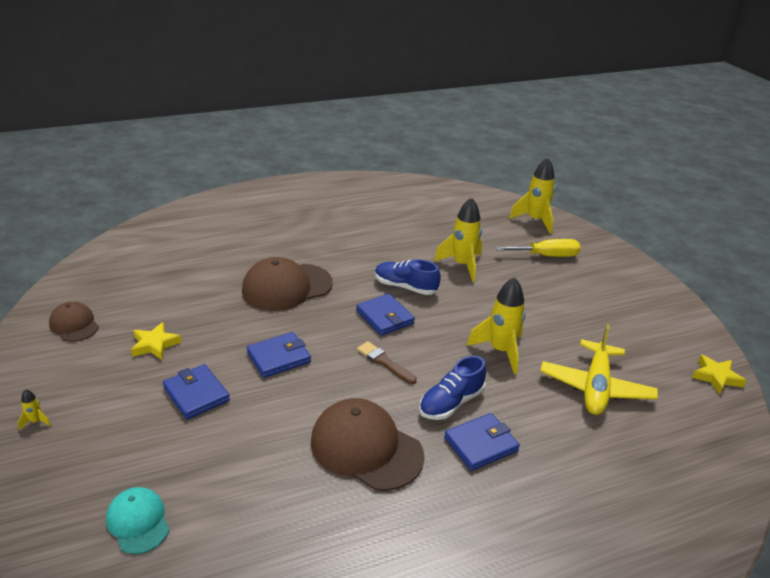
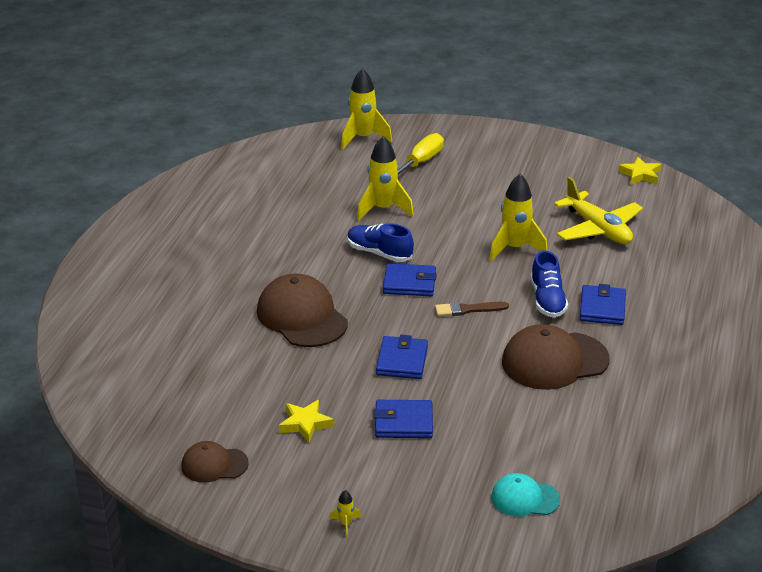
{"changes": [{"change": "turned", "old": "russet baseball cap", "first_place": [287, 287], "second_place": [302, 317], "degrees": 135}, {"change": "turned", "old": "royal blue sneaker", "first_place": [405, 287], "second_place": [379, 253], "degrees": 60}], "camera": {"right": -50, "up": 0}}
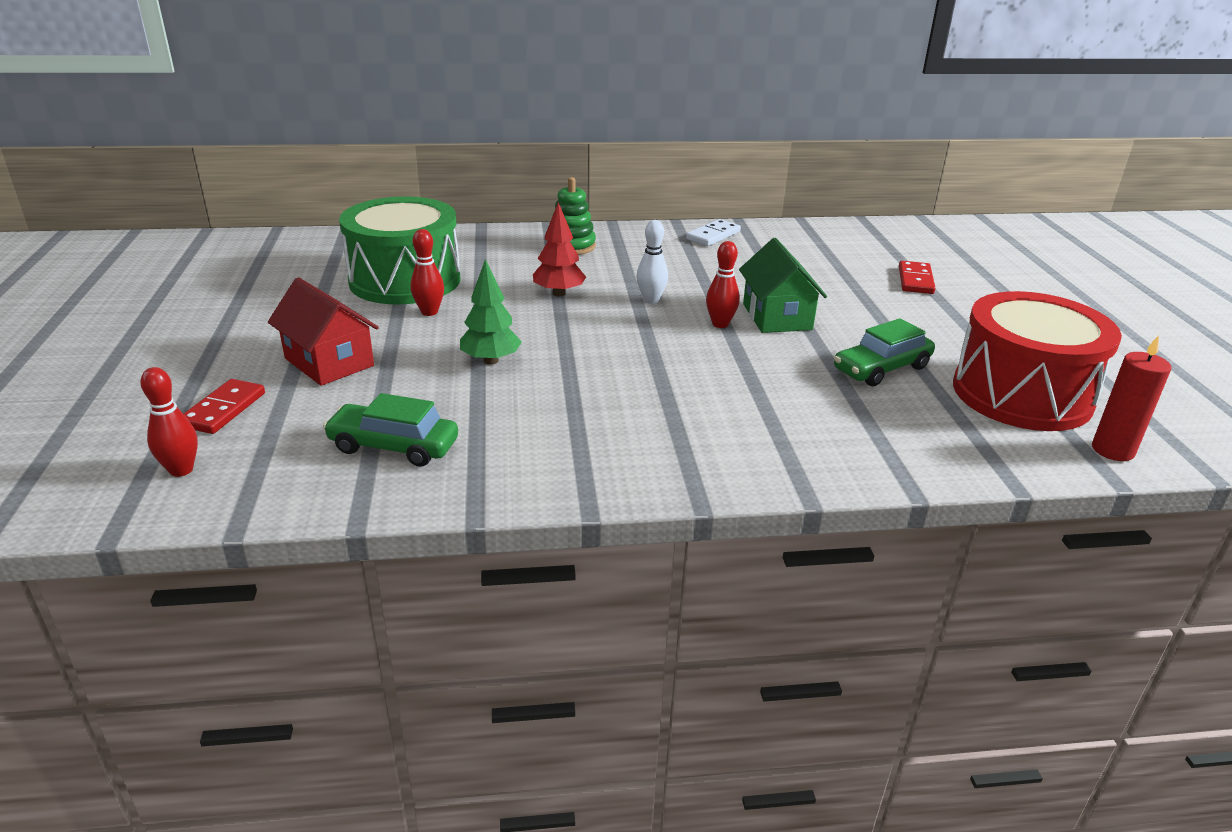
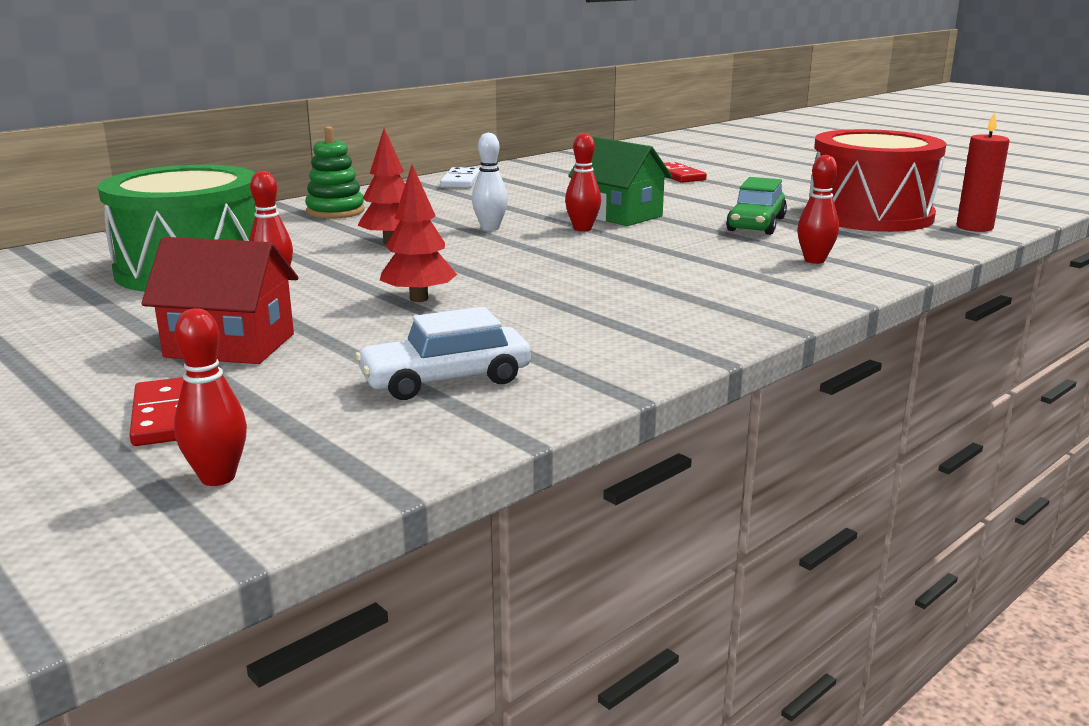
{"changes": [{"change": "recoloured", "old": "leaf-green tree", "new": "scarlet tree", "first_place": [491, 360], "second_place": [419, 299]}, {"change": "recoloured", "old": "leaf-green car", "new": "snow-white car", "first_place": [393, 446], "second_place": [446, 380]}, {"change": "added", "new": "scarlet tenpin", "second_place": [814, 260]}], "camera": {"right": -35, "up": -10}}
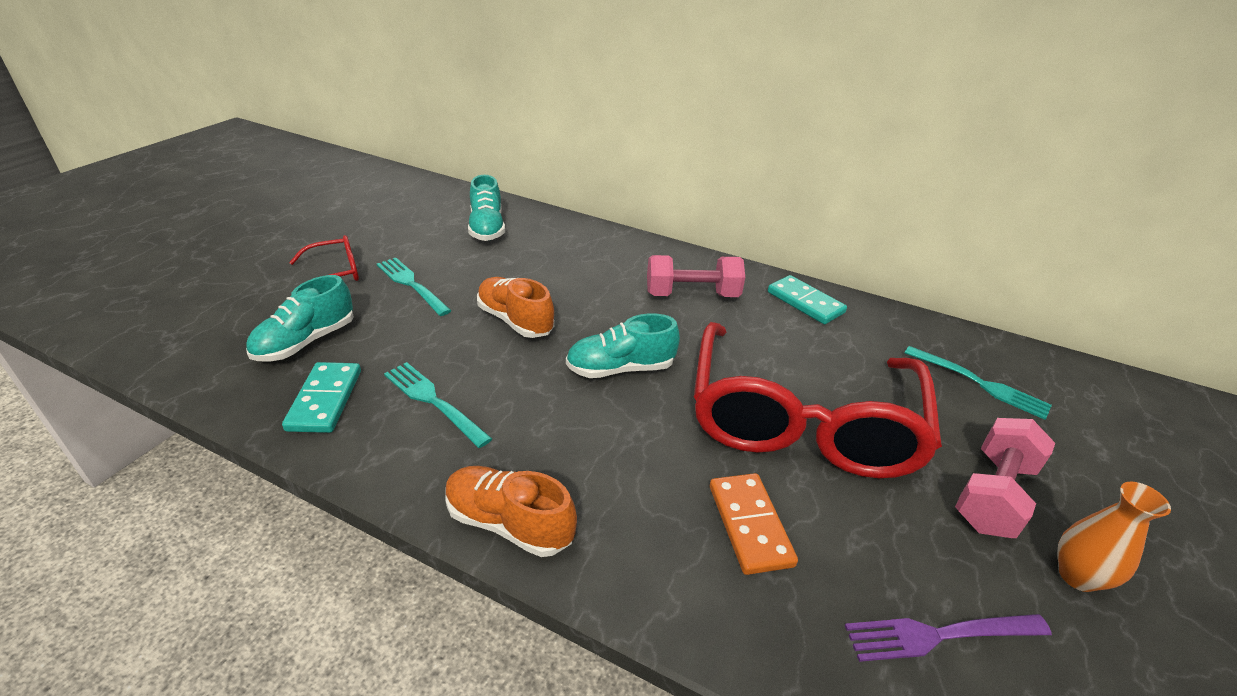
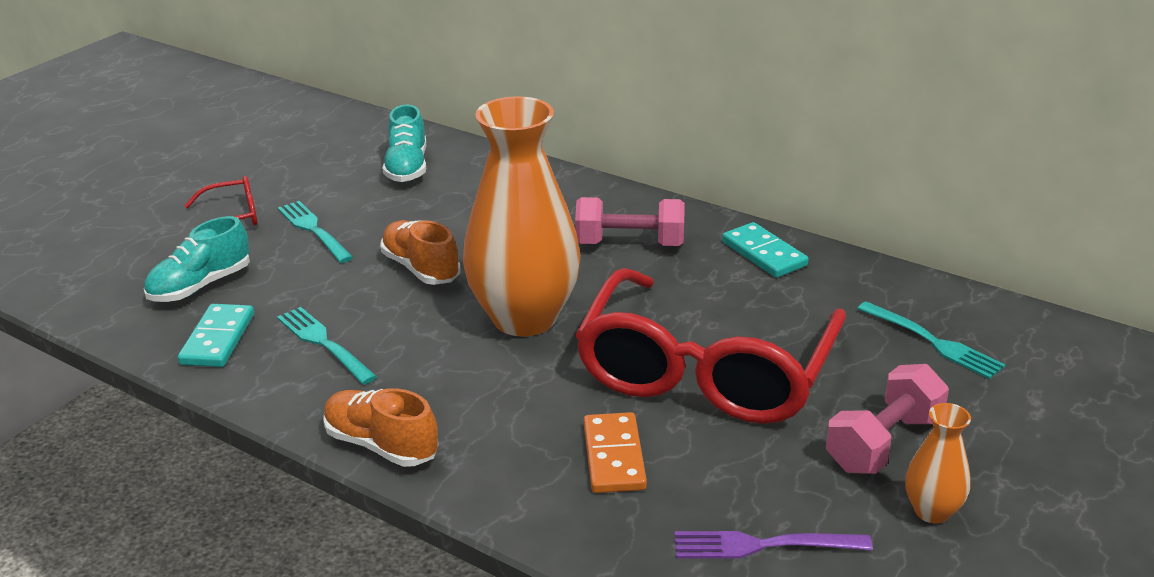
{"changes": [{"change": "replaced", "old": "aqua sneaker", "new": "orange-coloured vase", "first_place": [620, 368], "second_place": [524, 318]}], "camera": {"right": 10, "up": -5}}
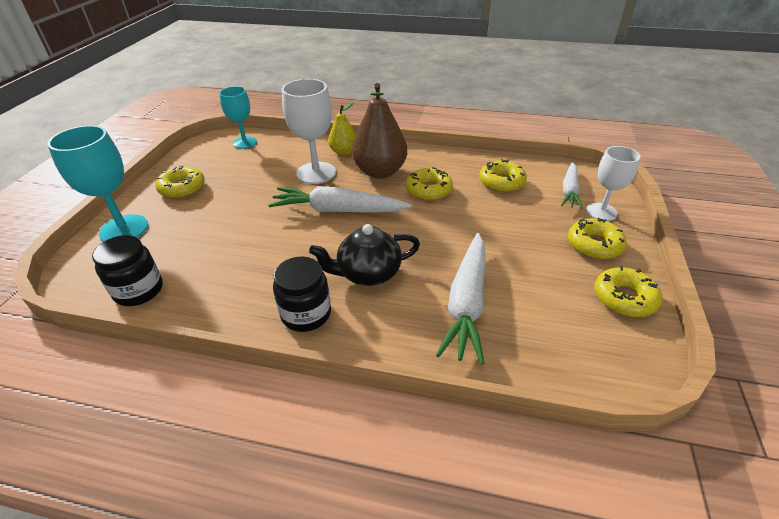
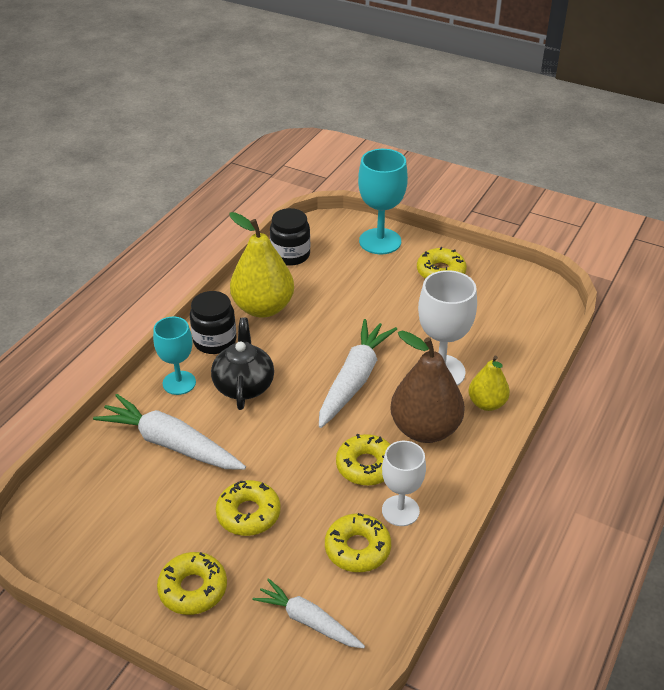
{"changes": [{"change": "moved", "old": "aqua wine glass", "first_place": [245, 142], "second_place": [179, 383]}, {"change": "moved", "old": "snow-white wine glass", "first_place": [601, 212], "second_place": [400, 511]}, {"change": "moved", "old": "bright yellow glazed donut", "first_place": [624, 298], "second_place": [248, 514]}, {"change": "added", "new": "bright yellow pear fruit", "second_place": [263, 308]}], "camera": {"right": 105, "up": 0}}
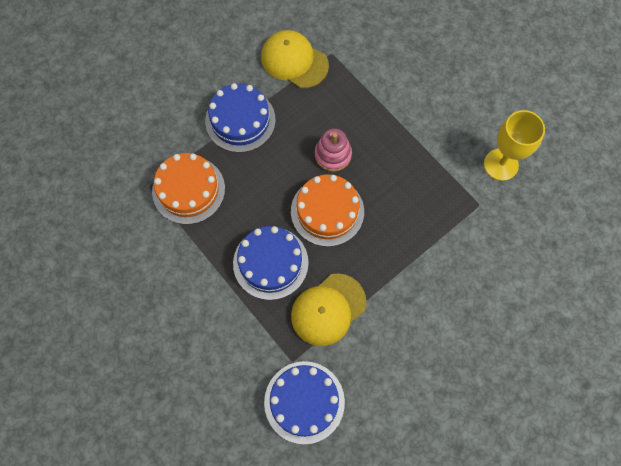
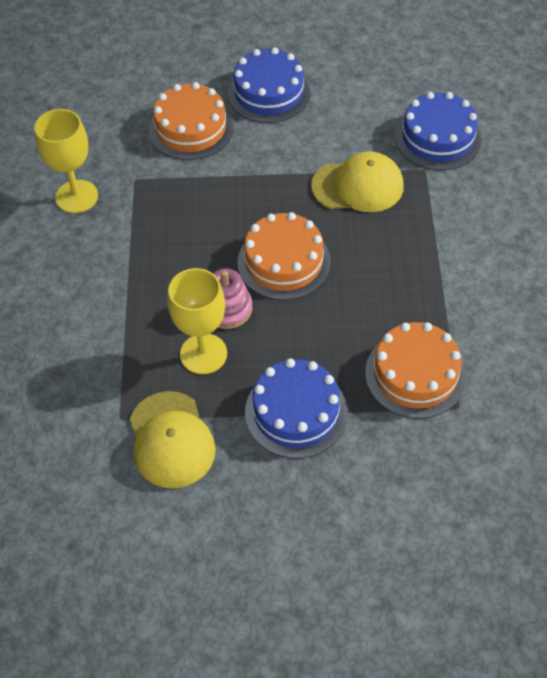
{"changes": [{"change": "moved", "old": "royal blue layer cake", "first_place": [270, 263], "second_place": [269, 93]}, {"change": "added", "new": "orange-coloured layer cake", "second_place": [191, 128]}, {"change": "added", "new": "bright yellow wine glass", "second_place": [203, 354]}], "camera": {"right": -140, "up": -15}}
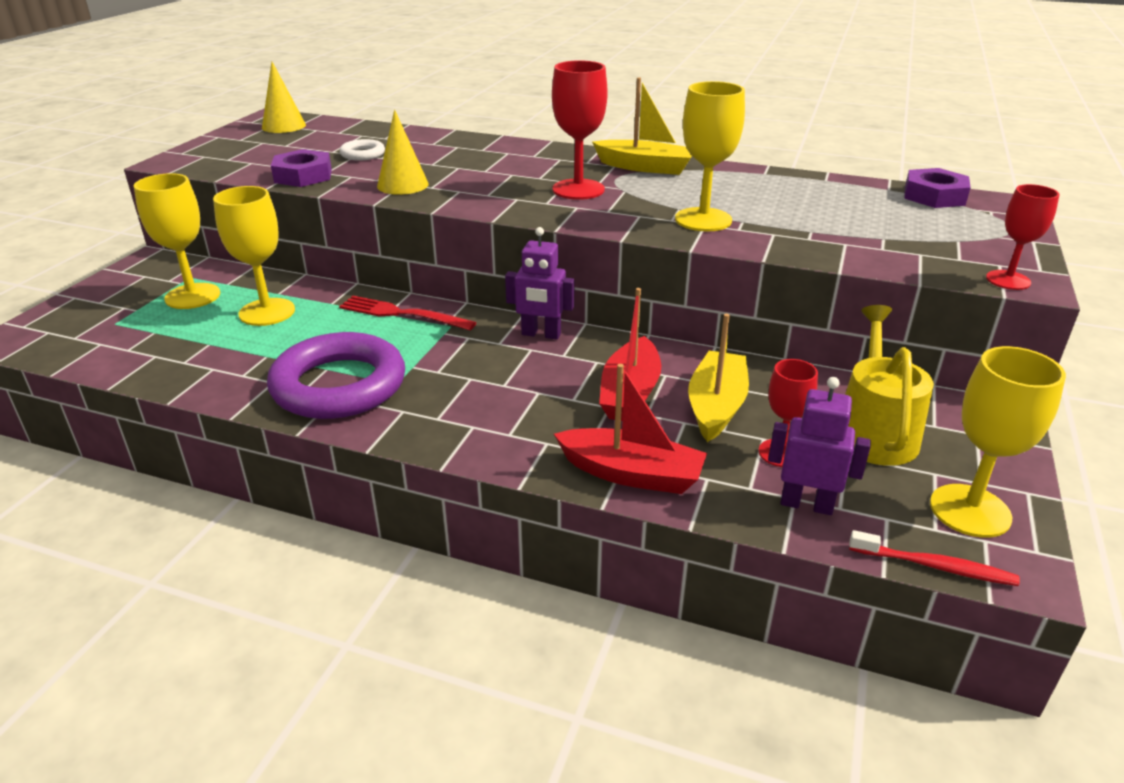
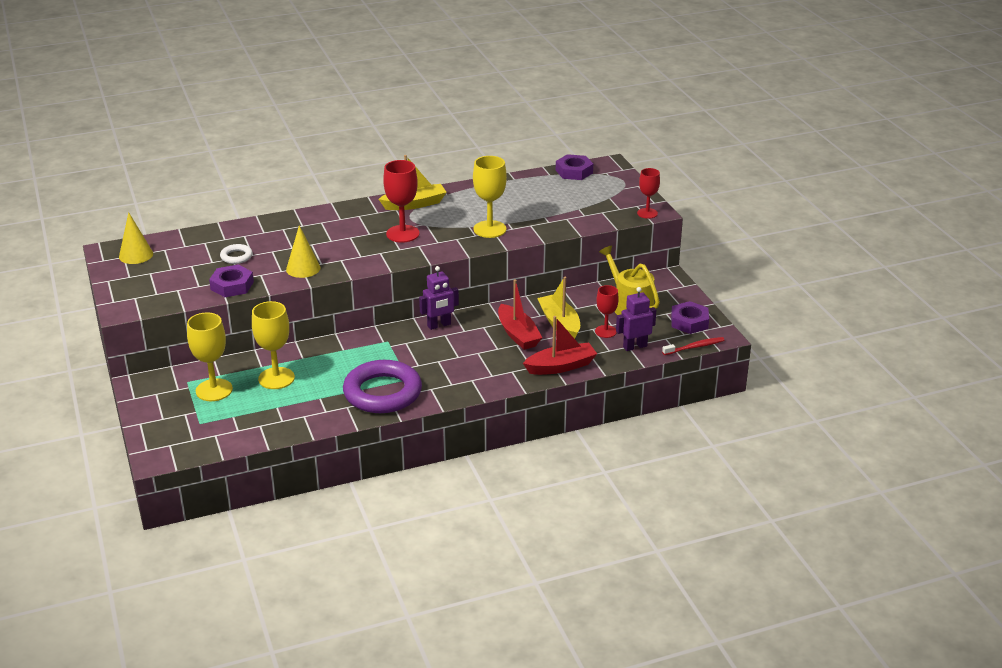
{"changes": [{"change": "removed", "old": "scarlet table fork", "first_place": [401, 314]}, {"change": "replaced", "old": "bright yellow wine glass", "new": "violet hexagon nut", "first_place": [970, 511], "second_place": [689, 322]}], "camera": {"right": -40, "up": 0}}
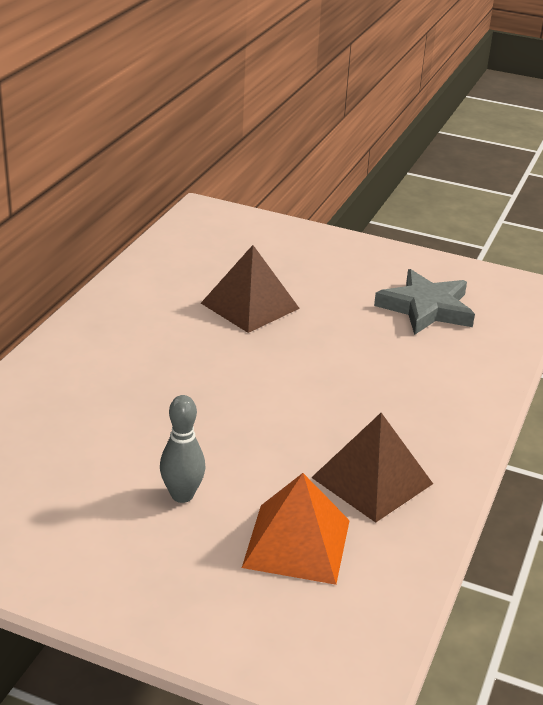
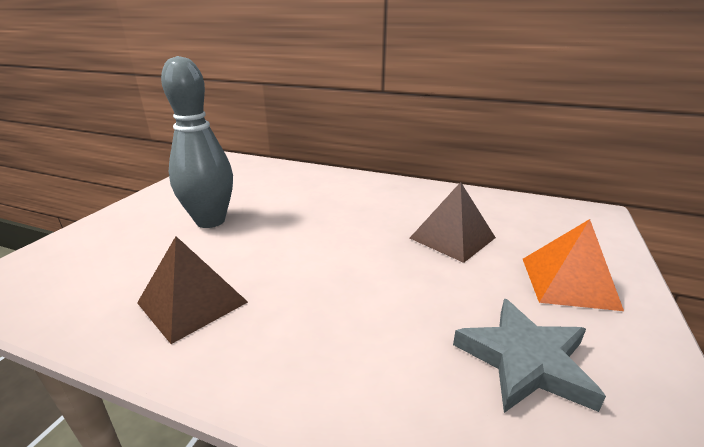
{"changes": [{"change": "resized", "old": "gray tenpin", "first_place": [182, 495], "second_place": [210, 221], "factor": 1.96}, {"change": "moved", "old": "orange-coloured pyramid", "first_place": [297, 543], "second_place": [568, 282]}], "camera": {"right": 90, "up": -5}}
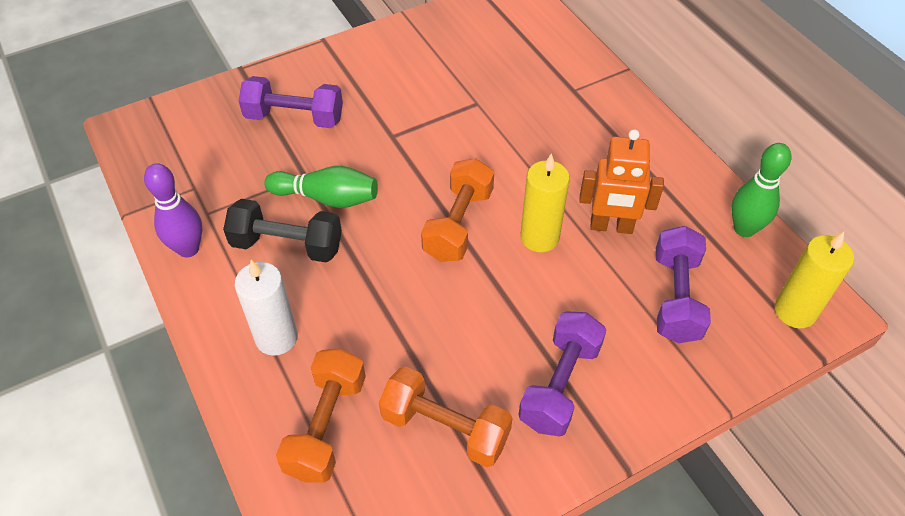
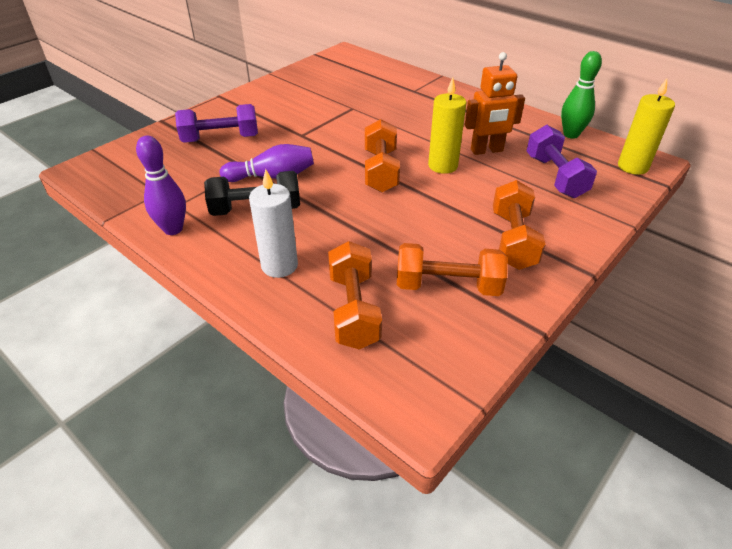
{"changes": [{"change": "recoloured", "old": "leaf-green tenpin", "new": "violet tenpin", "first_place": [327, 198], "second_place": [272, 177]}, {"change": "recoloured", "old": "violet free weight", "new": "orange-coloured free weight", "first_place": [560, 385], "second_place": [513, 240]}], "camera": {"right": -20, "up": -10}}
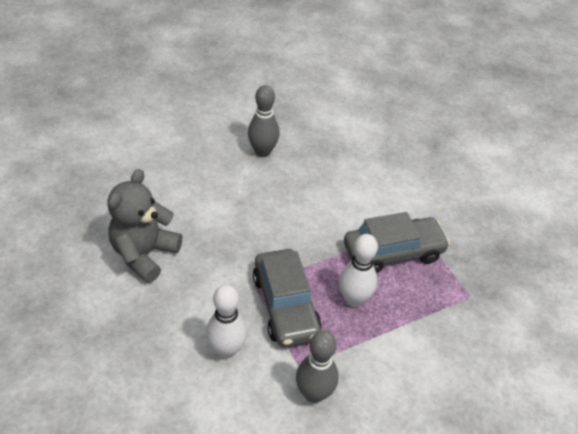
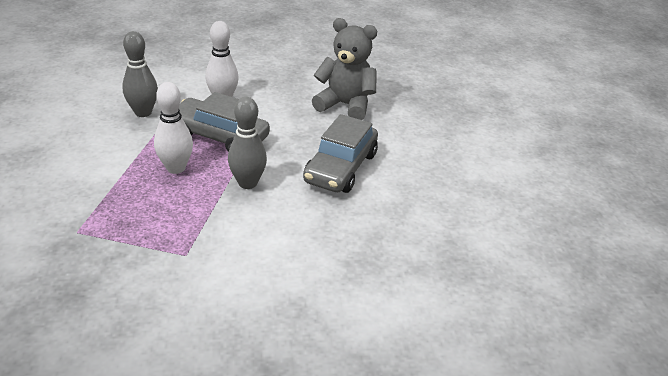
{"changes": [{"change": "moved", "old": "gray tenpin", "first_place": [262, 152], "second_place": [247, 183]}, {"change": "turned", "old": "gray teddy", "first_place": [144, 254], "second_place": [345, 105], "degrees": -45}, {"change": "moved", "old": "gray car", "first_place": [393, 252], "second_place": [340, 168]}], "camera": {"right": 130, "up": -10}}
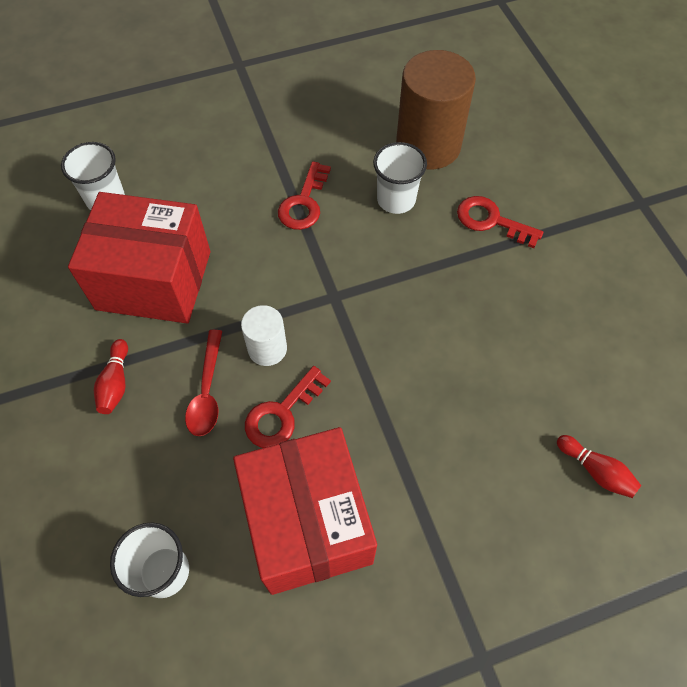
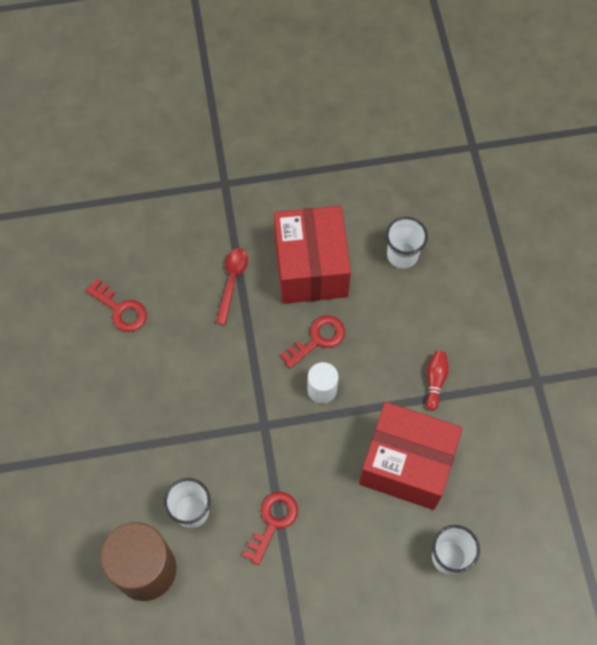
{"changes": [{"change": "moved", "old": "scarlet latchkey", "first_place": [491, 221], "second_place": [120, 309]}, {"change": "moved", "old": "scarlet tablespoon", "first_place": [207, 391], "second_place": [232, 282]}, {"change": "removed", "old": "scarlet tenpin", "first_place": [596, 471]}], "camera": {"right": -170, "up": 5}}
